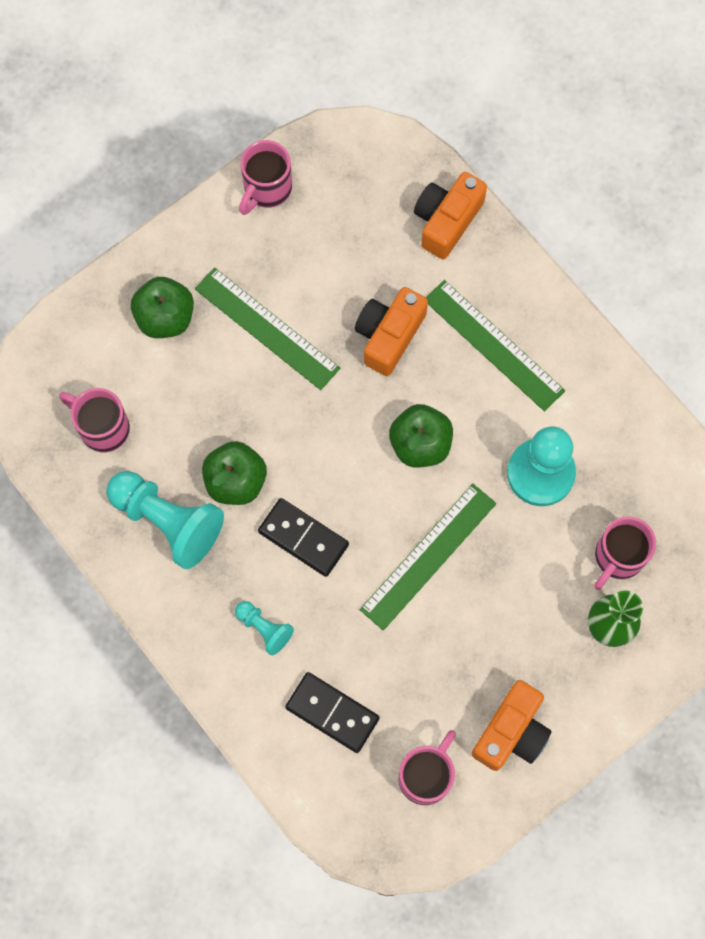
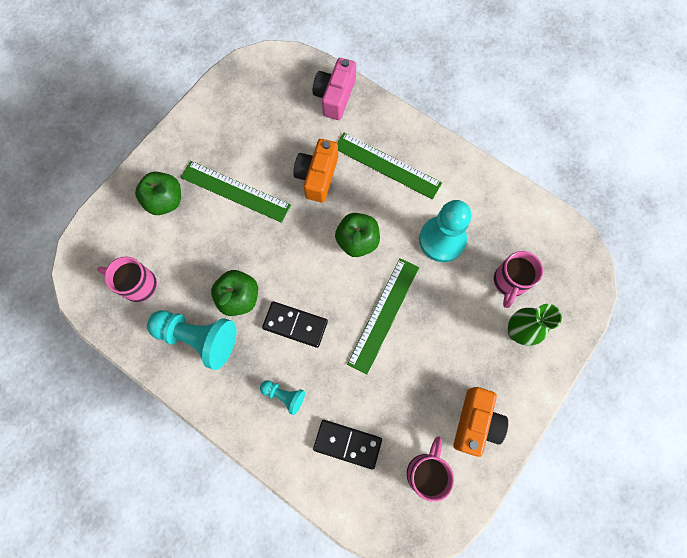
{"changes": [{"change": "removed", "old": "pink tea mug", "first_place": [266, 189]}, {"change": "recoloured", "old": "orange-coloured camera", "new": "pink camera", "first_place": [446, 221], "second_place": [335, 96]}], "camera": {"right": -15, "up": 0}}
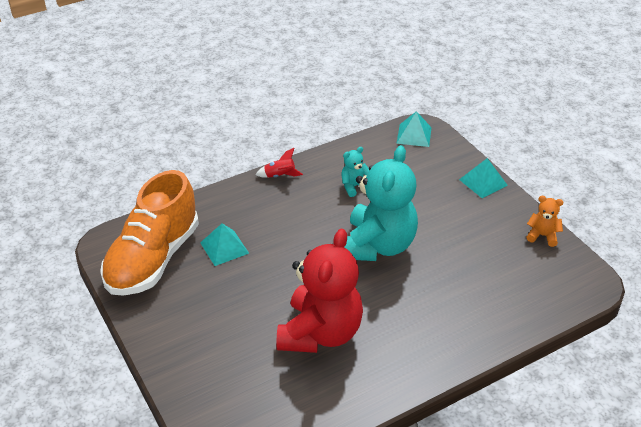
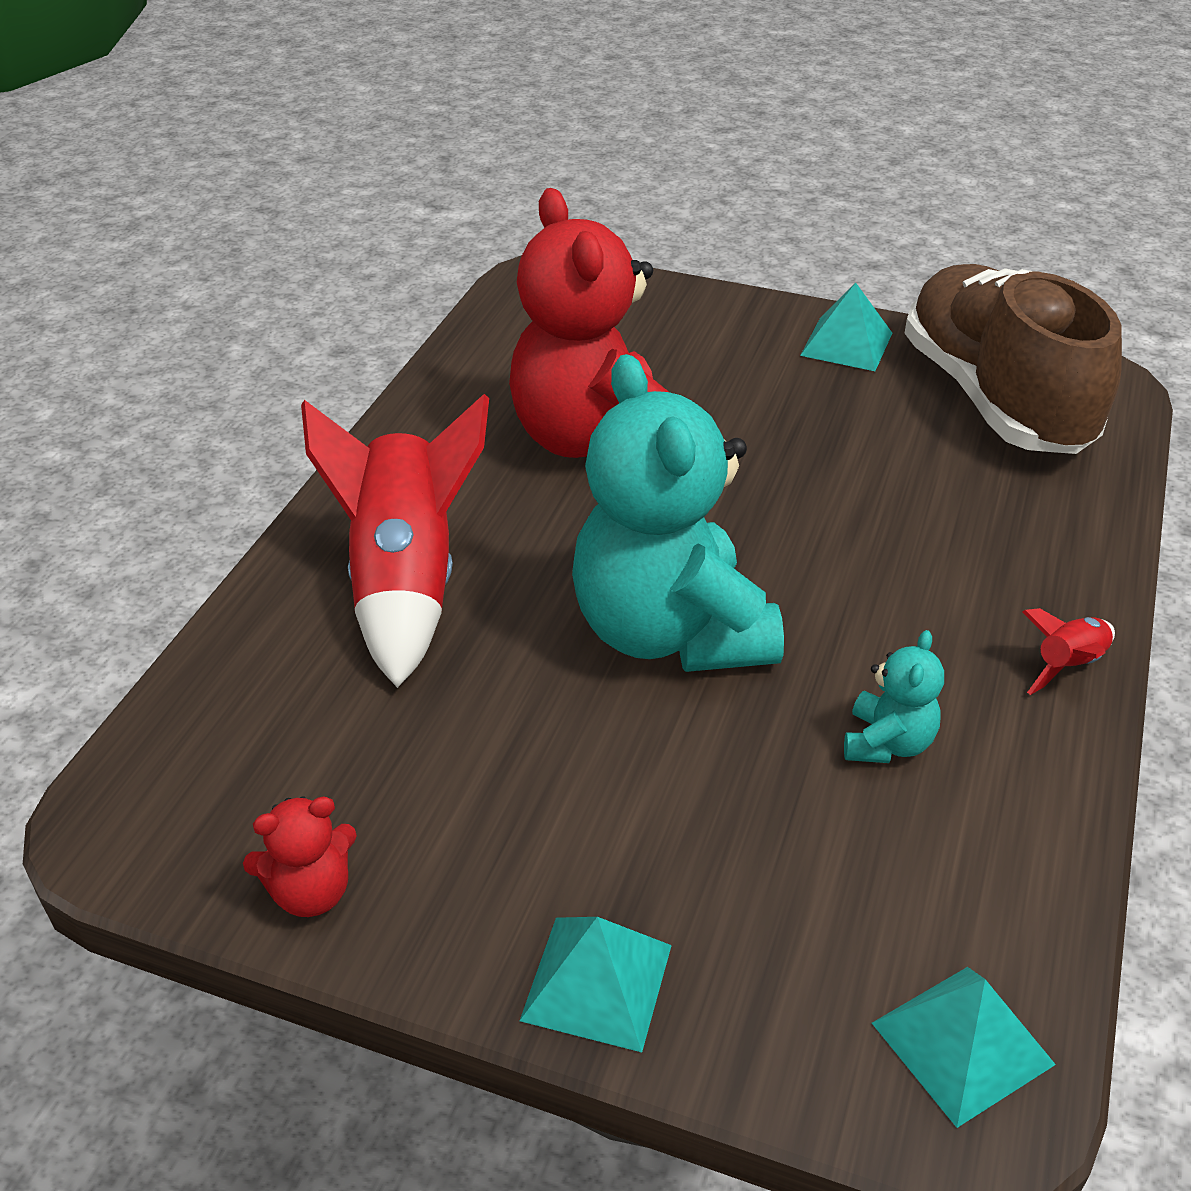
{"changes": [{"change": "recoloured", "old": "orange-coloured sneaker", "new": "russet sneaker", "first_place": [153, 259], "second_place": [994, 398]}, {"change": "recoloured", "old": "orange-coloured teddy", "new": "scarlet teddy", "first_place": [542, 236], "second_place": [311, 892]}, {"change": "moved", "old": "aqua pyramid", "first_place": [224, 247], "second_place": [846, 344]}, {"change": "added", "new": "scarlet spaceship", "second_place": [405, 582]}], "camera": {"right": 140, "up": 0}}
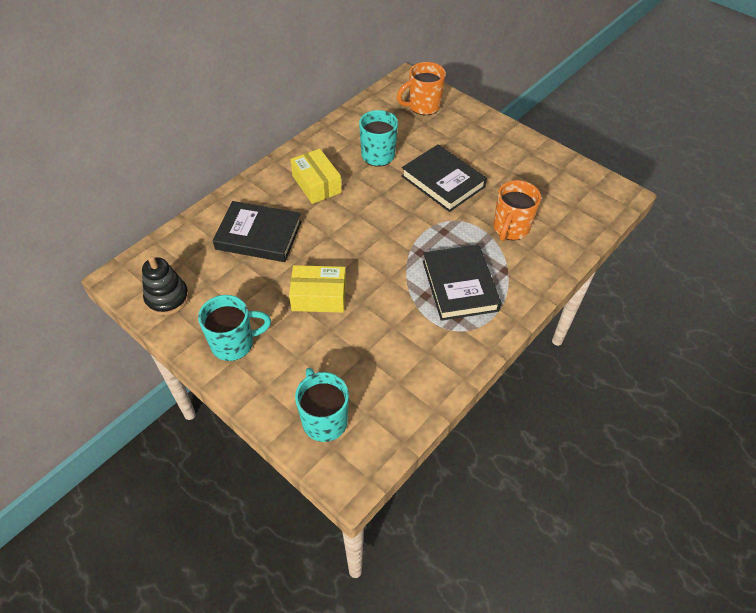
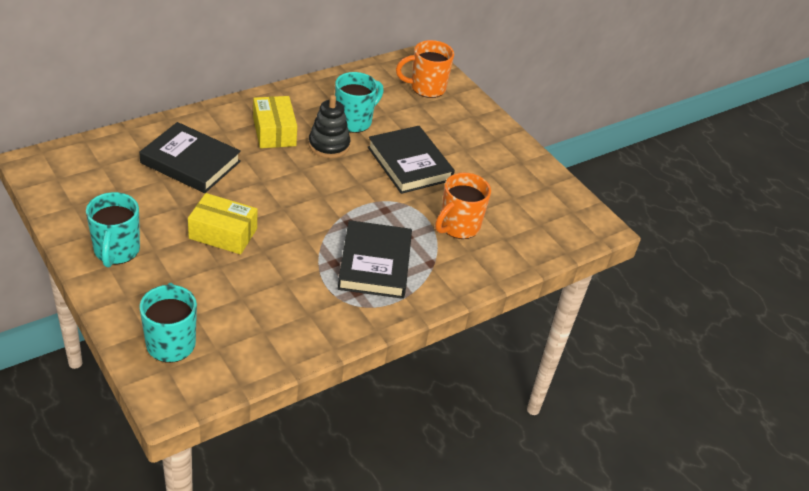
{"changes": [{"change": "moved", "old": "black stacking toy", "first_place": [167, 298], "second_place": [329, 145]}, {"change": "turned", "old": "aqua tea mug", "first_place": [234, 344], "second_place": [116, 251], "degrees": 90}], "camera": {"right": 10, "up": -10}}
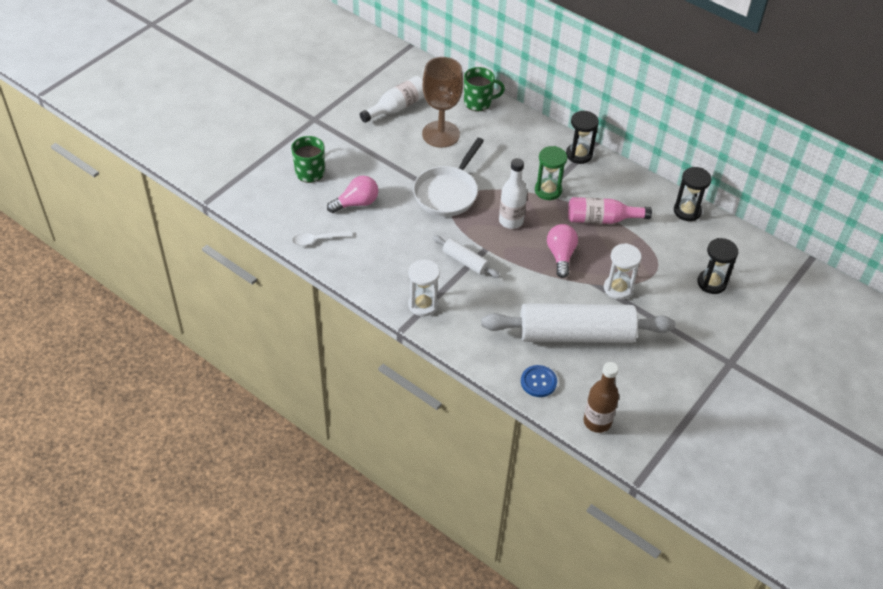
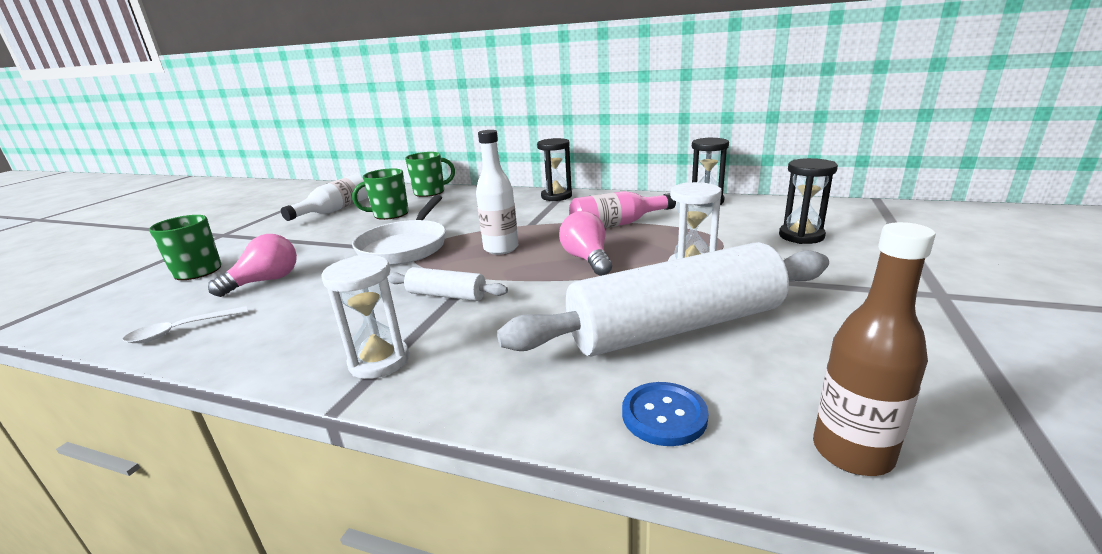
{"changes": [{"change": "replaced", "old": "russet wine glass", "new": "leaf-green tea mug", "first_place": [441, 134], "second_place": [390, 214]}, {"change": "removed", "old": "leaf-green hourglass", "first_place": [548, 190]}], "camera": {"right": -15, "up": -25}}
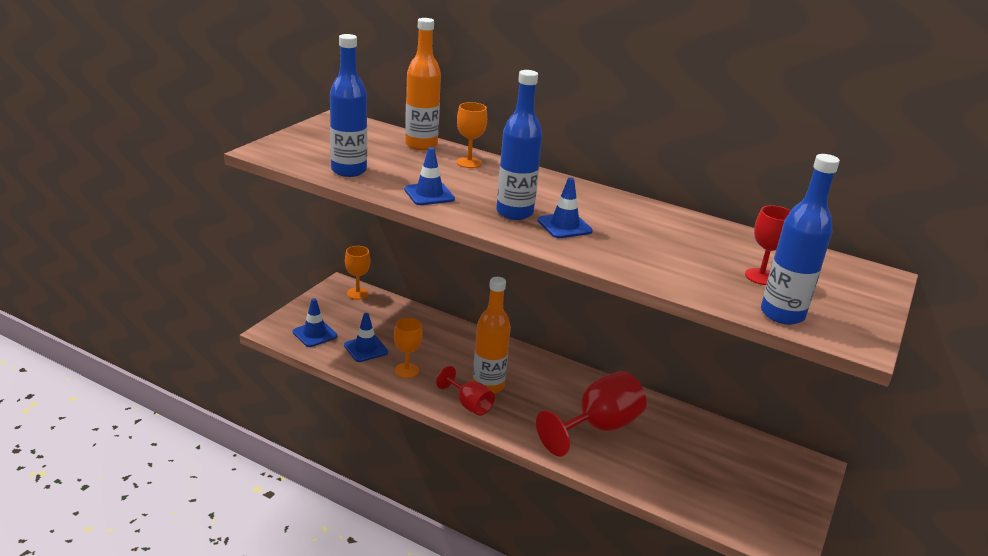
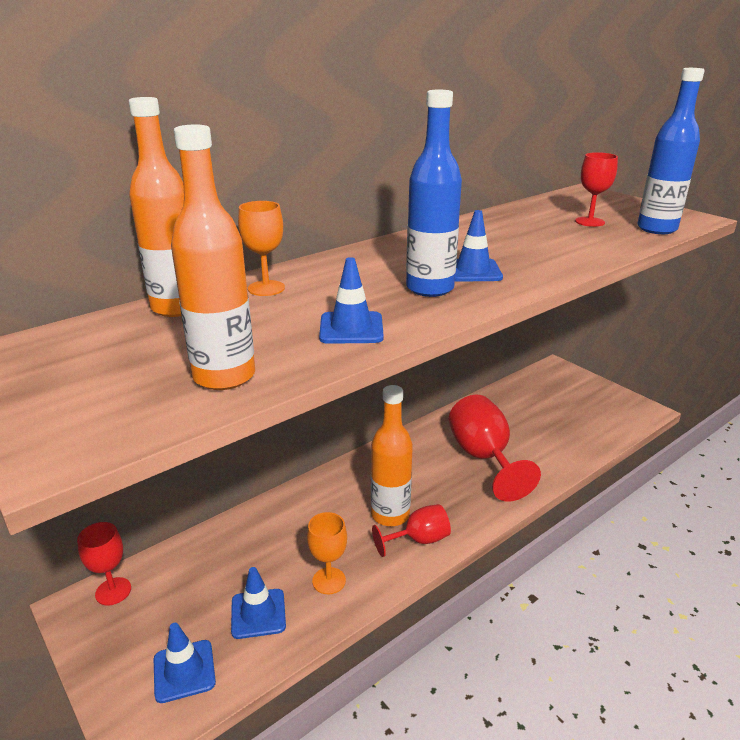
{"changes": [{"change": "recoloured", "old": "royal blue bottle", "new": "orange-coloured bottle", "first_place": [349, 170], "second_place": [224, 376]}, {"change": "recoloured", "old": "orange-coloured wine glass", "new": "scarlet wine glass", "first_place": [357, 293], "second_place": [113, 591]}], "camera": {"right": -65, "up": 0}}
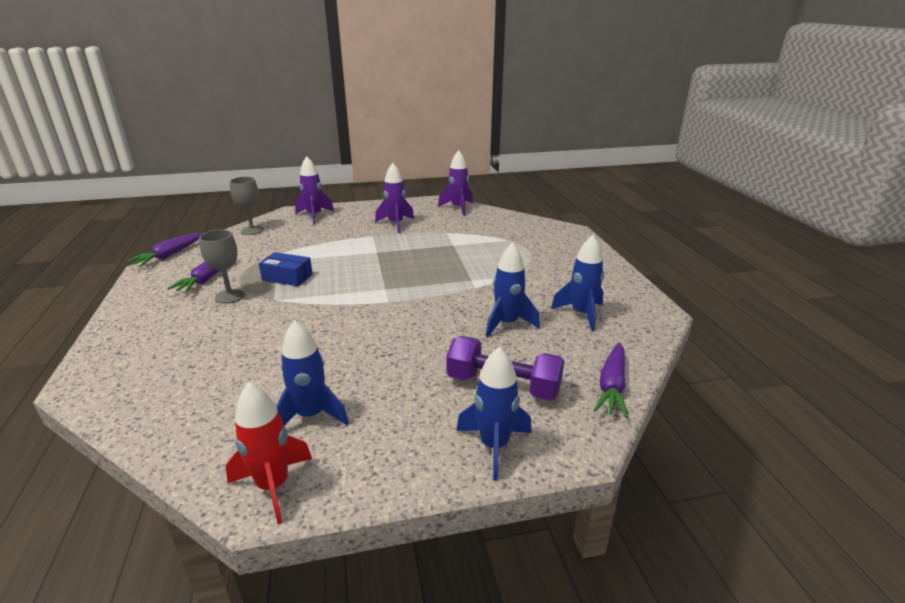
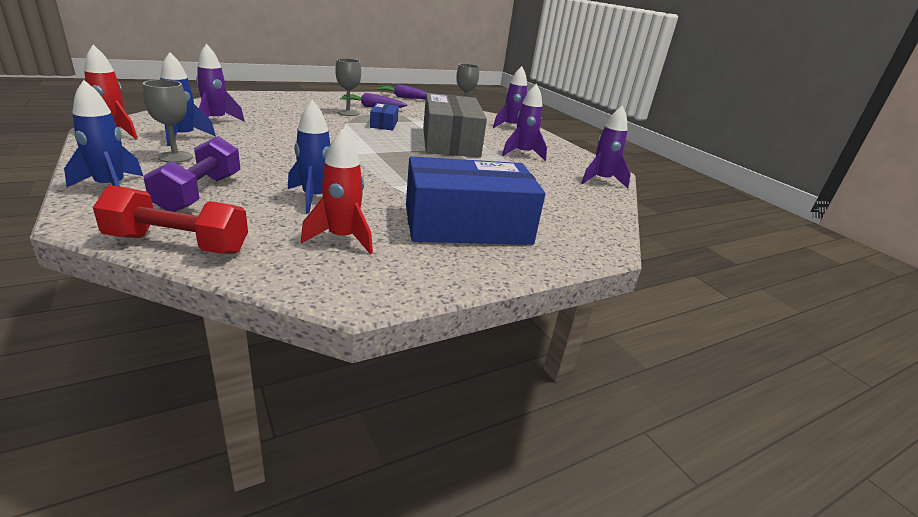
{"changes": [{"change": "recoloured", "old": "royal blue spaceship", "new": "scarlet spaceship", "first_place": [581, 314], "second_place": [342, 238]}, {"change": "replaced", "old": "violet root vegetable", "new": "scarlet free weight", "first_place": [612, 386], "second_place": [178, 244]}, {"change": "added", "new": "violet spaceship", "second_place": [216, 121]}, {"change": "added", "new": "gray wine glass", "second_place": [175, 157]}, {"change": "added", "new": "gray parcel", "second_place": [450, 142]}, {"change": "added", "new": "royal blue parcel", "second_place": [467, 225]}], "camera": {"right": 70, "up": 0}}
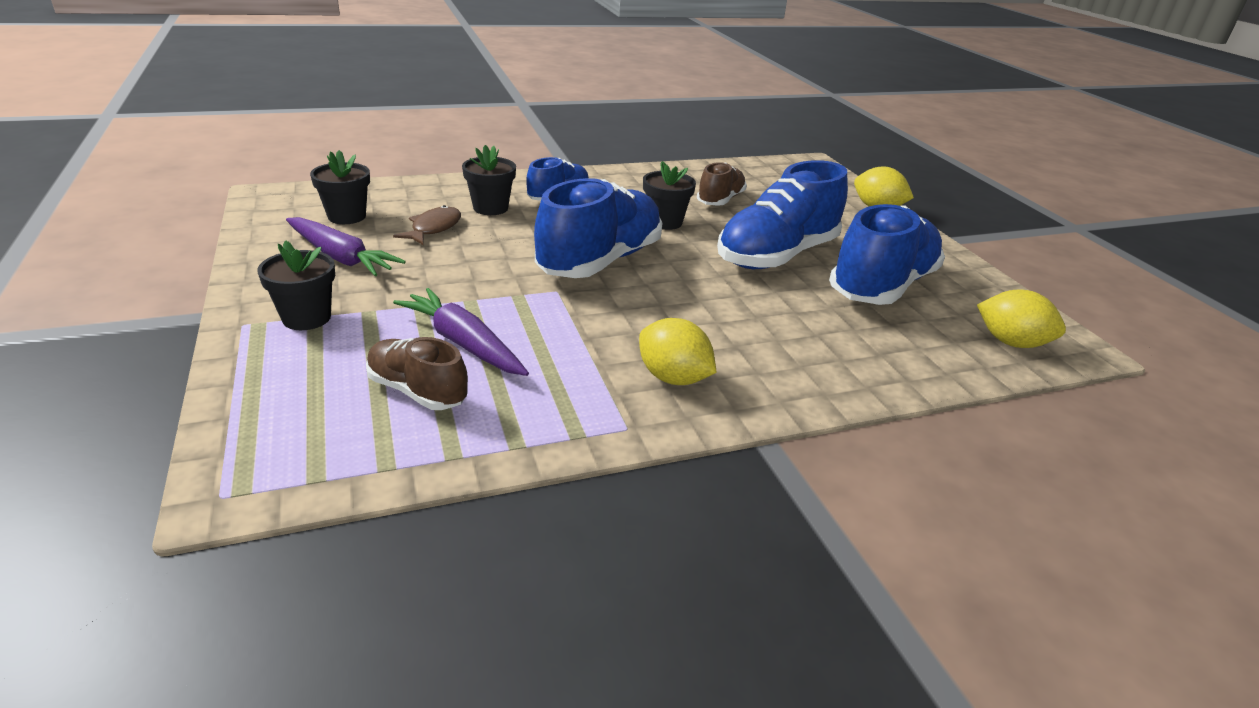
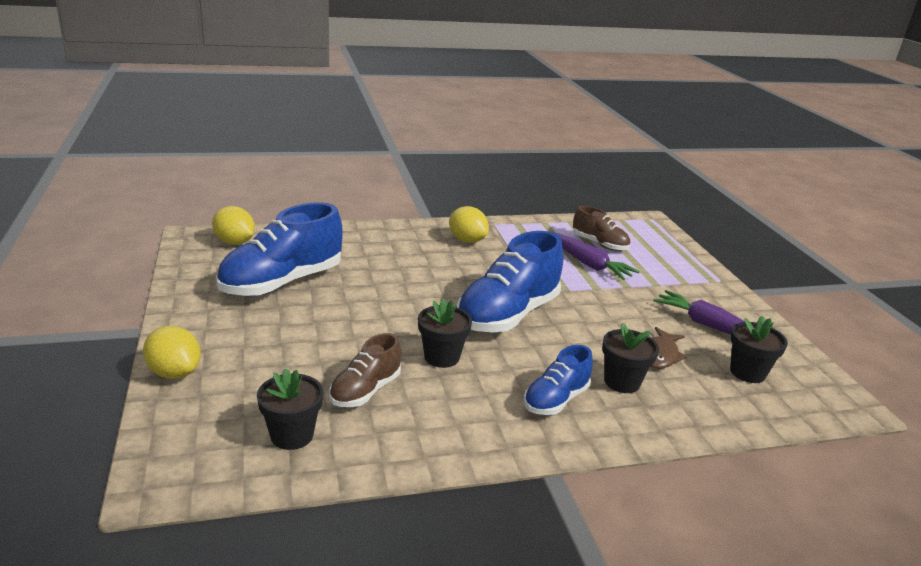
{"changes": [{"change": "removed", "old": "royal blue sneaker", "first_place": [777, 255]}, {"change": "moved", "old": "black plant pot", "first_place": [306, 318], "second_place": [292, 435]}], "camera": {"right": -175, "up": -5}}
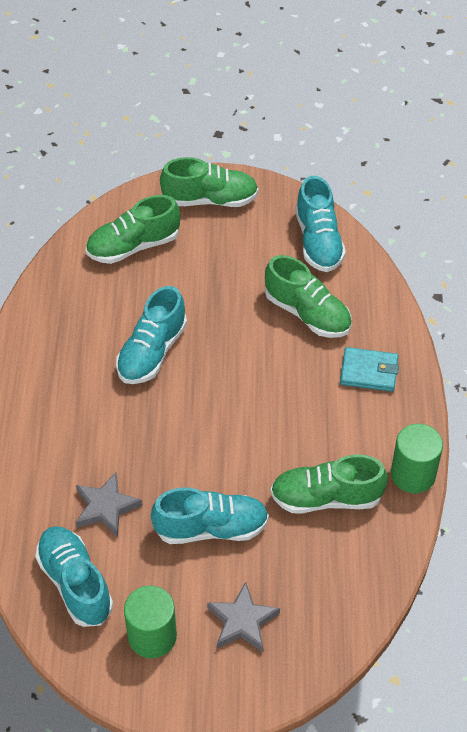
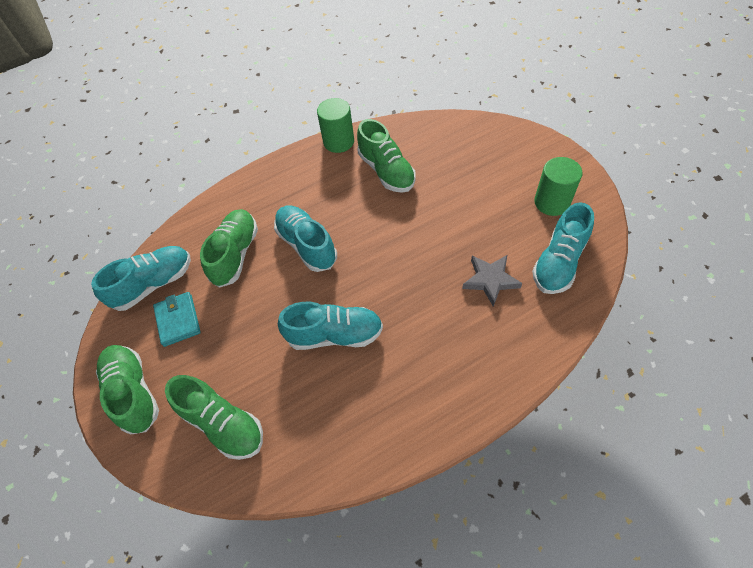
{"changes": [{"change": "moved", "old": "aqua wallet", "first_place": [369, 372], "second_place": [178, 320]}, {"change": "moved", "old": "aqua sneaker", "first_place": [211, 528], "second_place": [307, 245]}, {"change": "removed", "old": "gray star", "first_place": [242, 621]}], "camera": {"right": -115, "up": 5}}
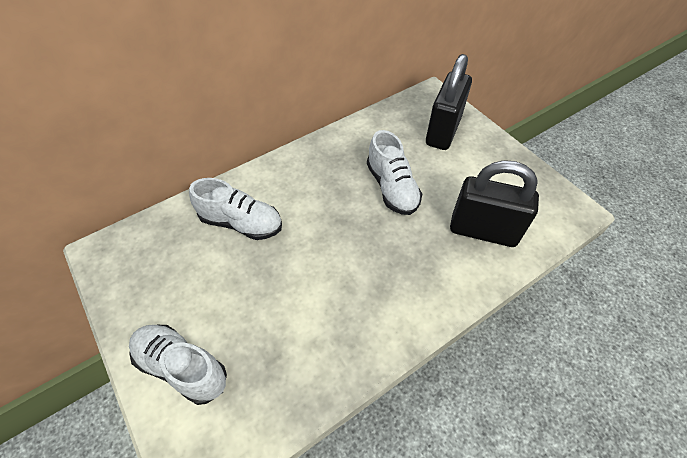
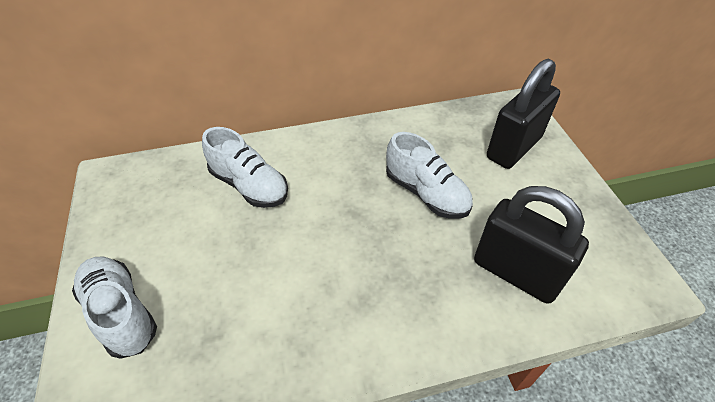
{"changes": [{"change": "turned", "old": "snow-white sneaker", "first_place": [392, 187], "second_place": [426, 193], "degrees": -45}], "camera": {"right": 20, "up": -5}}
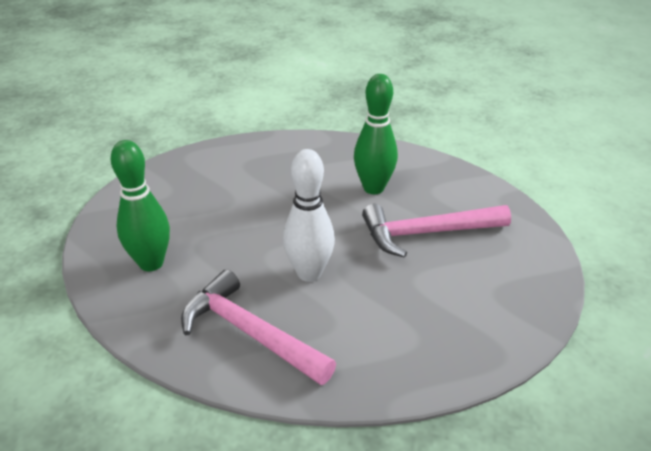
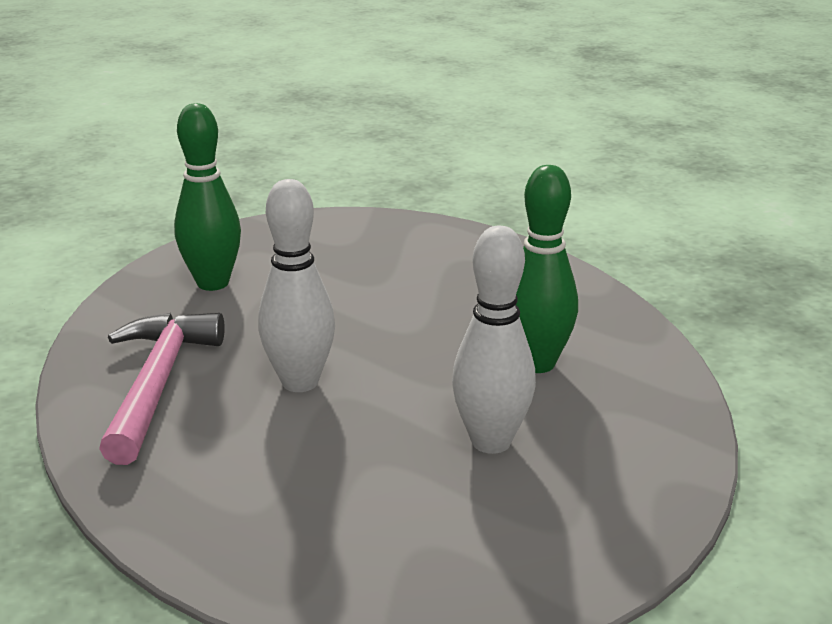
{"changes": [{"change": "replaced", "old": "pink claw hammer", "new": "snow-white tenpin", "first_place": [427, 233], "second_place": [491, 441]}], "camera": {"right": 55, "up": -10}}
